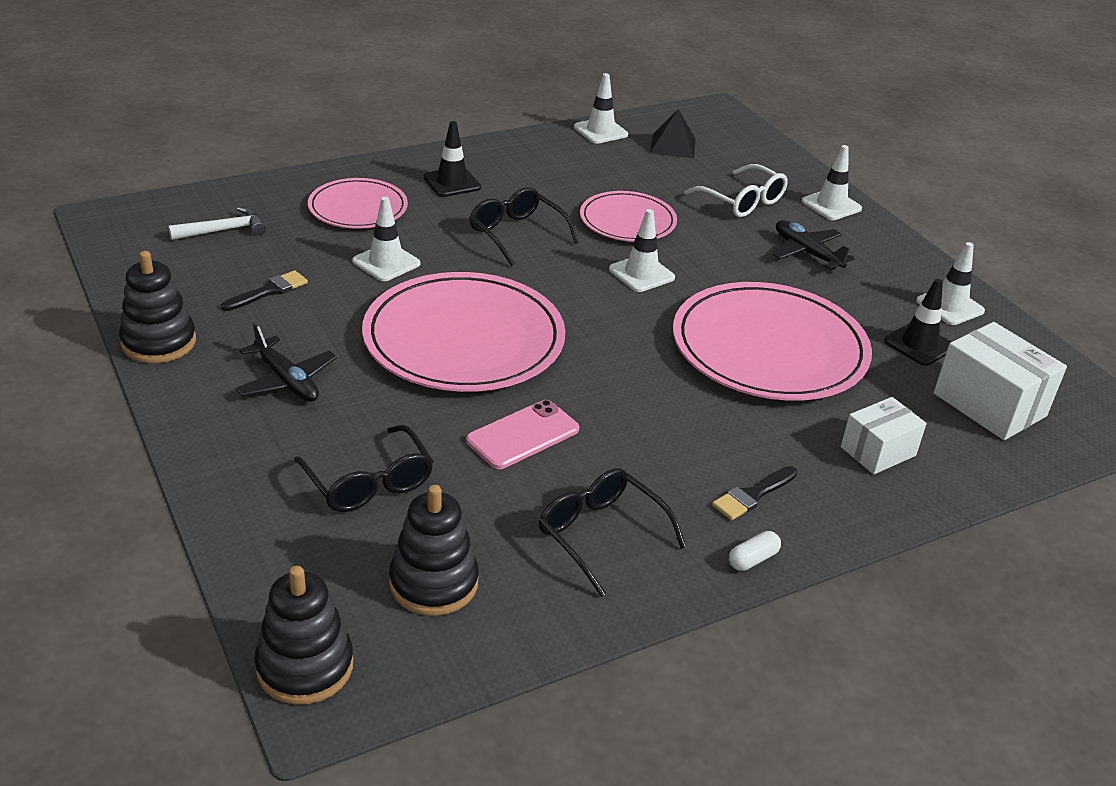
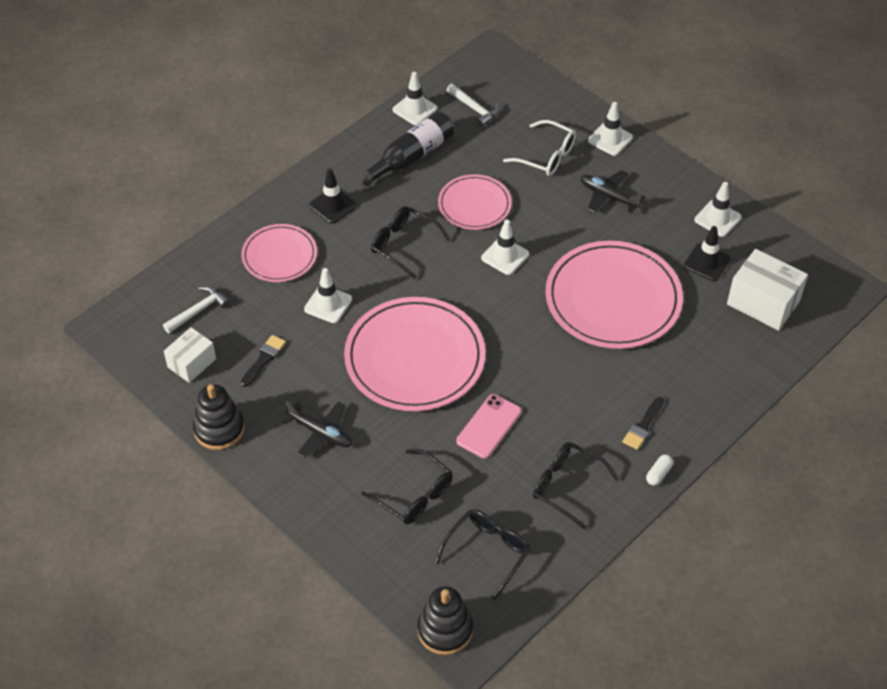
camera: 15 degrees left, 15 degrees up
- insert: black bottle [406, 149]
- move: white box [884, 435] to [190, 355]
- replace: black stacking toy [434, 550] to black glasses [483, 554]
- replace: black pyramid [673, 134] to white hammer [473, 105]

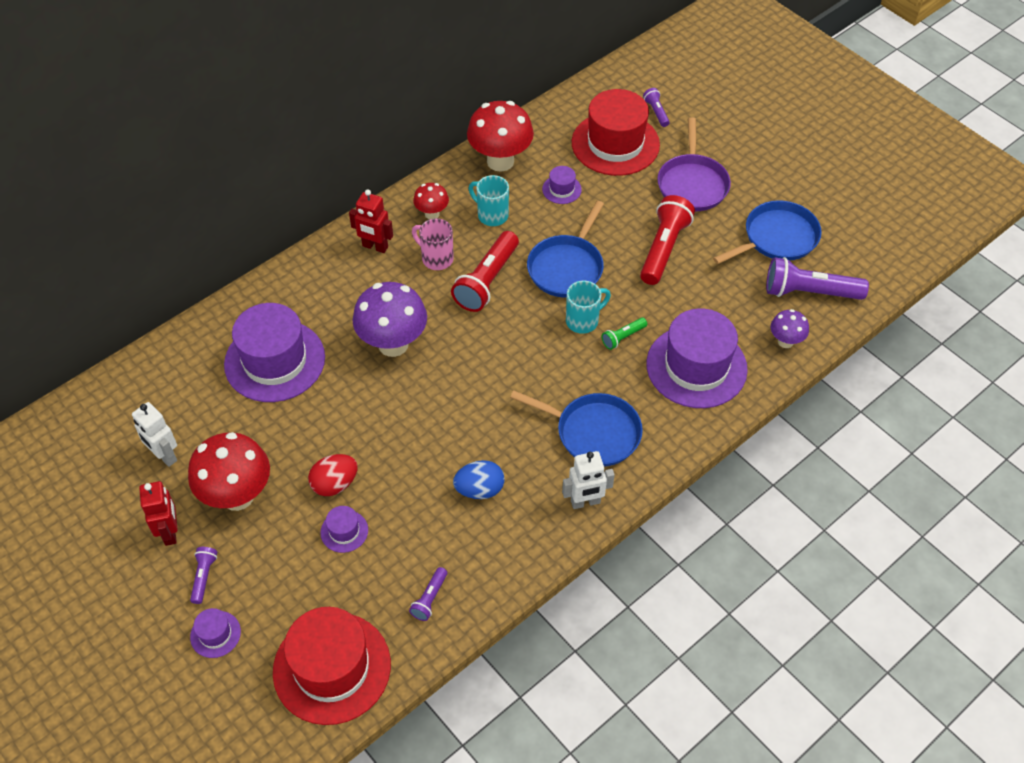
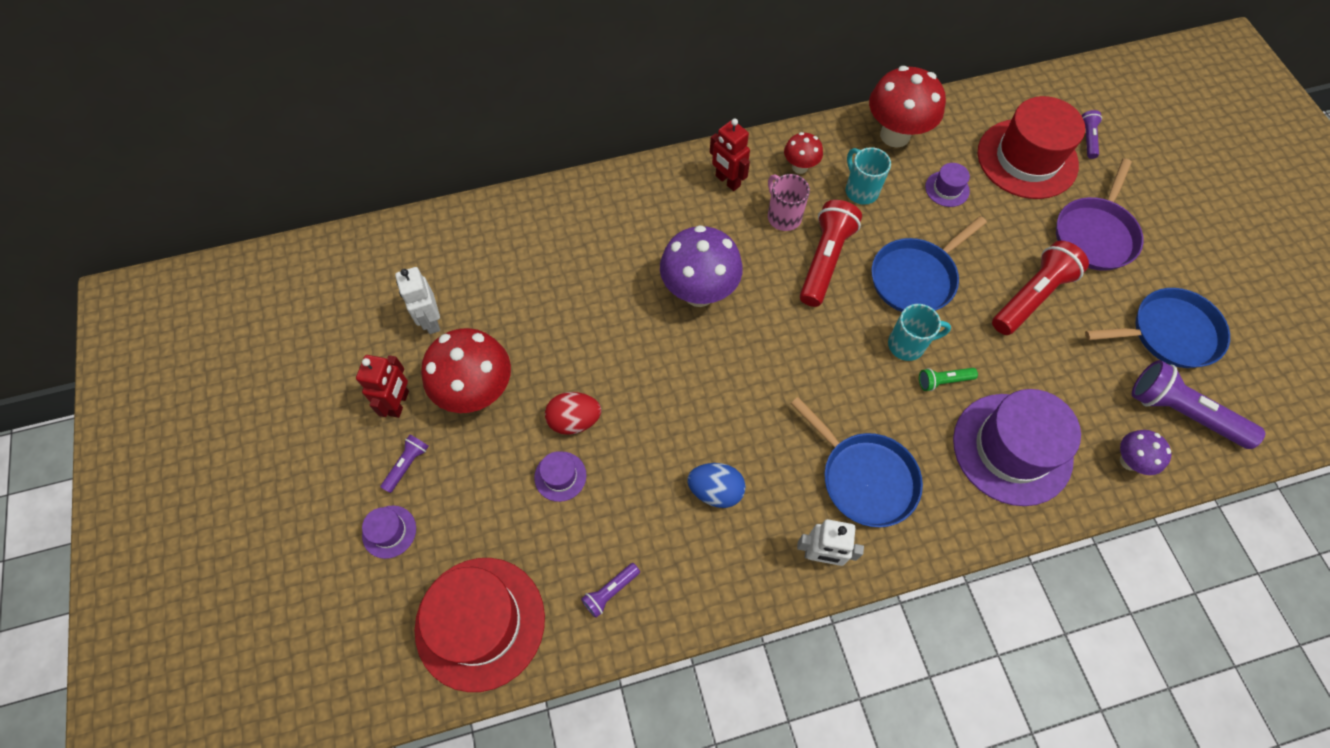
camera: 25 degrees right, 10 degrees up
- delete: purple hat [274, 352]
- rotate: red flashlight [485, 271] = [831, 253] 150 degrees clockwise

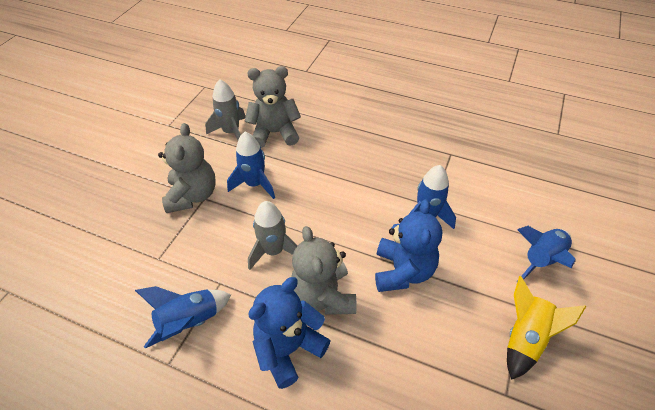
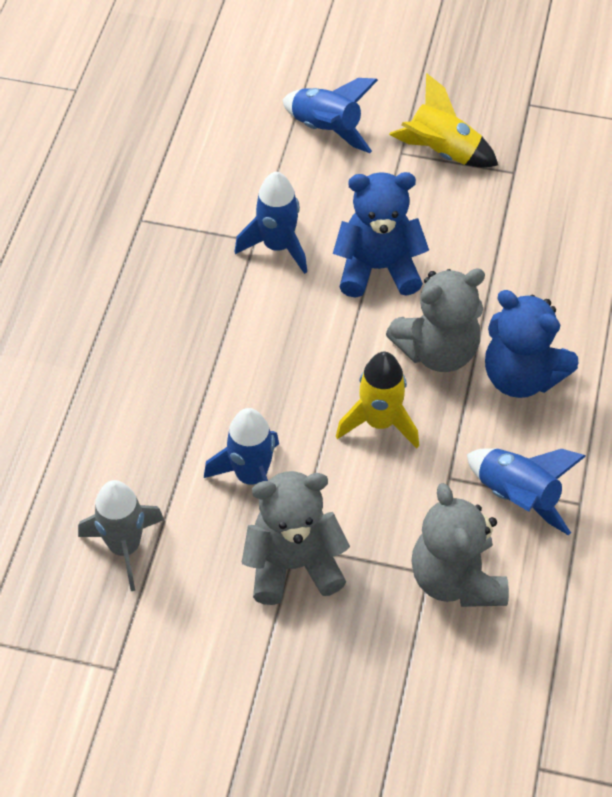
camera: 100 degrees left, 5 degrees up
- move: grey teddy bear [273, 107] to [460, 545]
- recolor: grey rocket [273, 235] to yellow rocket [377, 400]

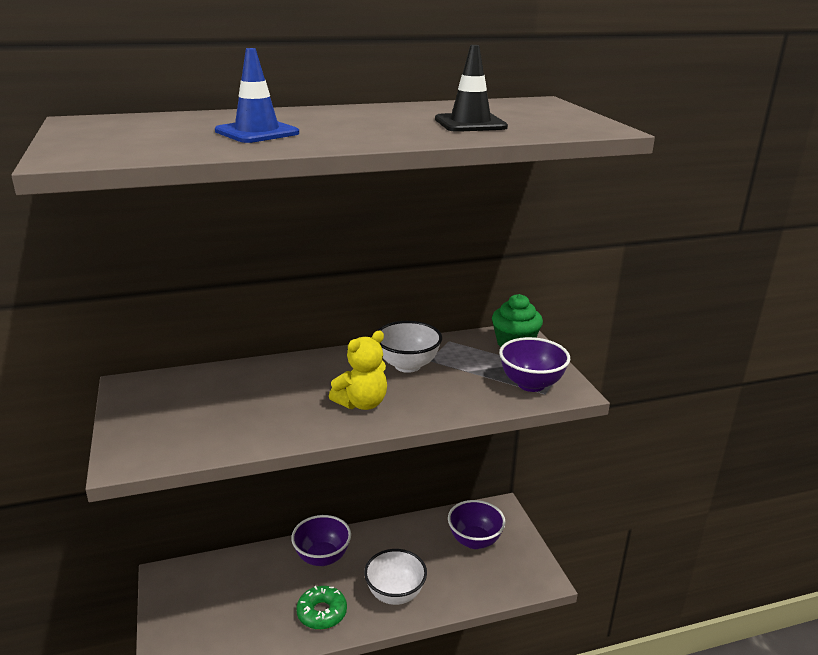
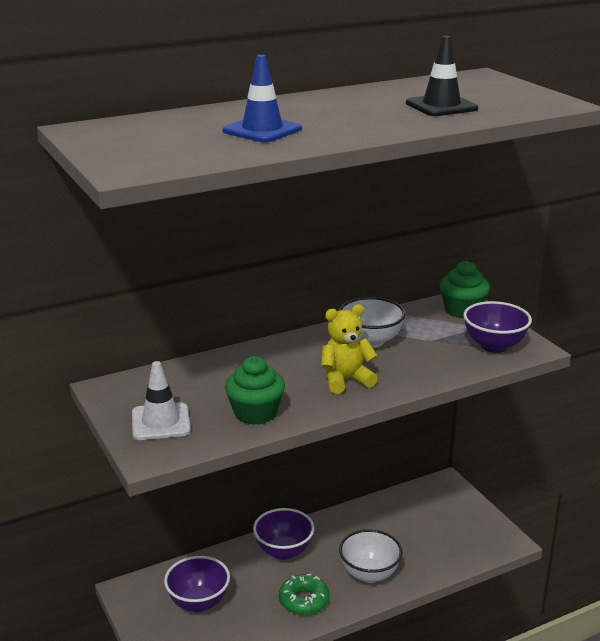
camera: 10 degrees left, 0 degrees up
- insert: white traffic cone [161, 400]
- insert: green cupcake [255, 390]
- move: purple bowl [476, 524] to [197, 584]
- rotate: yellow teddy bear [358, 370] = [349, 349] 150 degrees counterclockwise

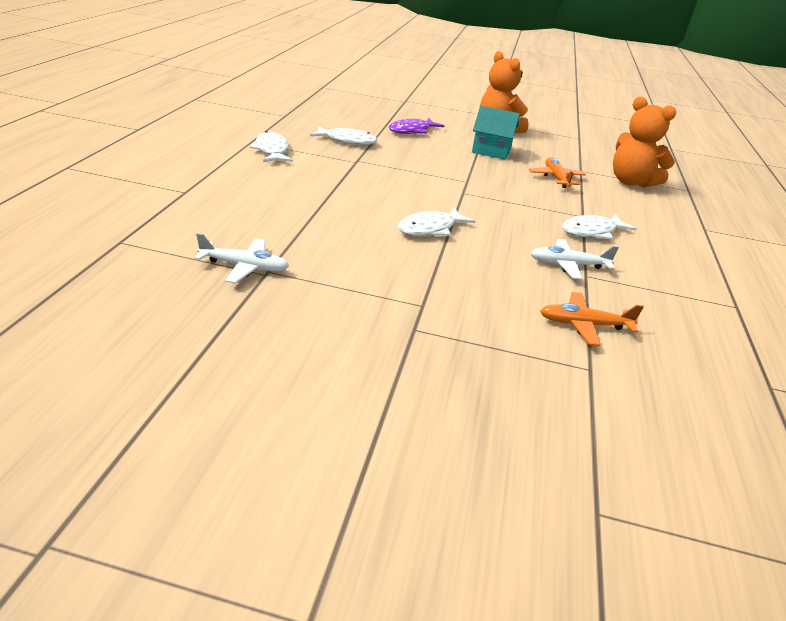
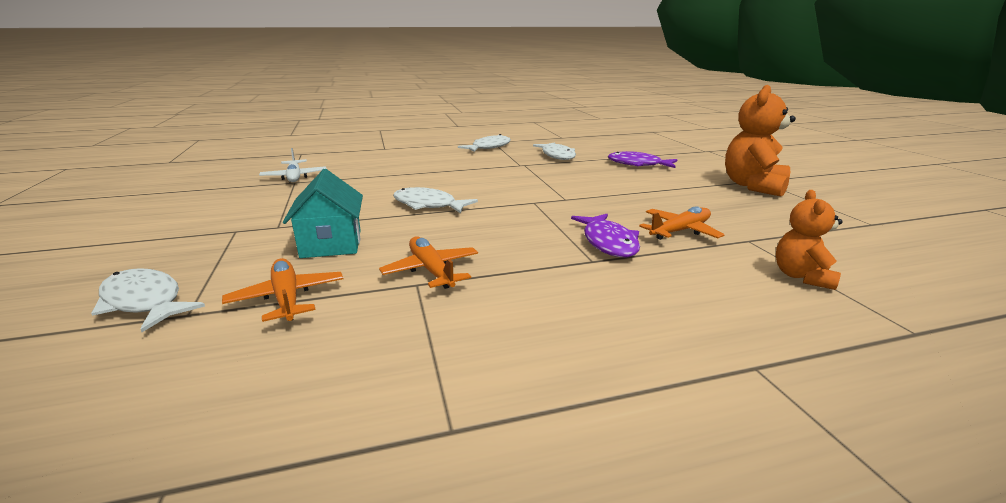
camera: 65 degrees right, 10 degrees down
- insert: purple fish [605, 235]
- move: turquoise house [496, 133] to [323, 213]
- move: white fish [599, 227] to [148, 300]
- recolor: white plane [575, 259] to orange plane [428, 262]
- resize: orange teddy bear [644, 142] = [809, 240] x0.58

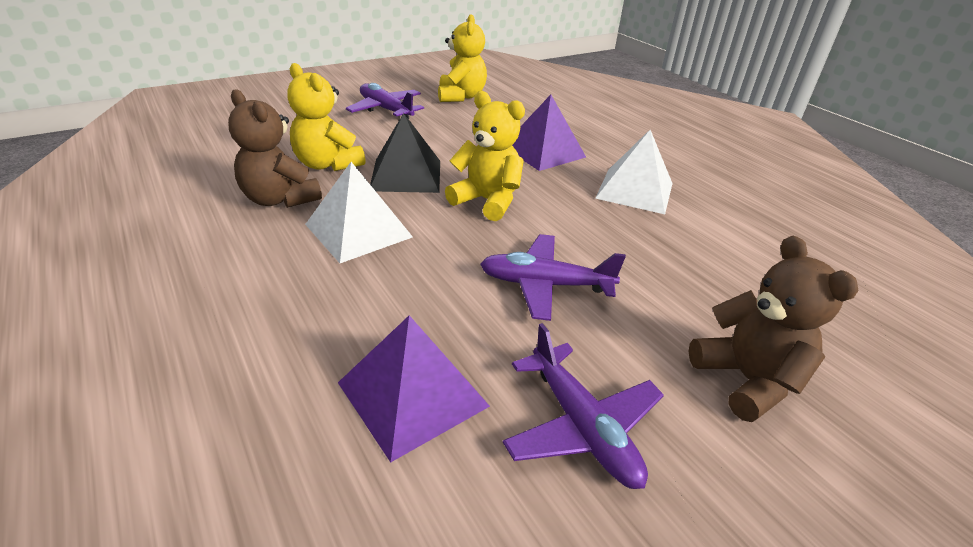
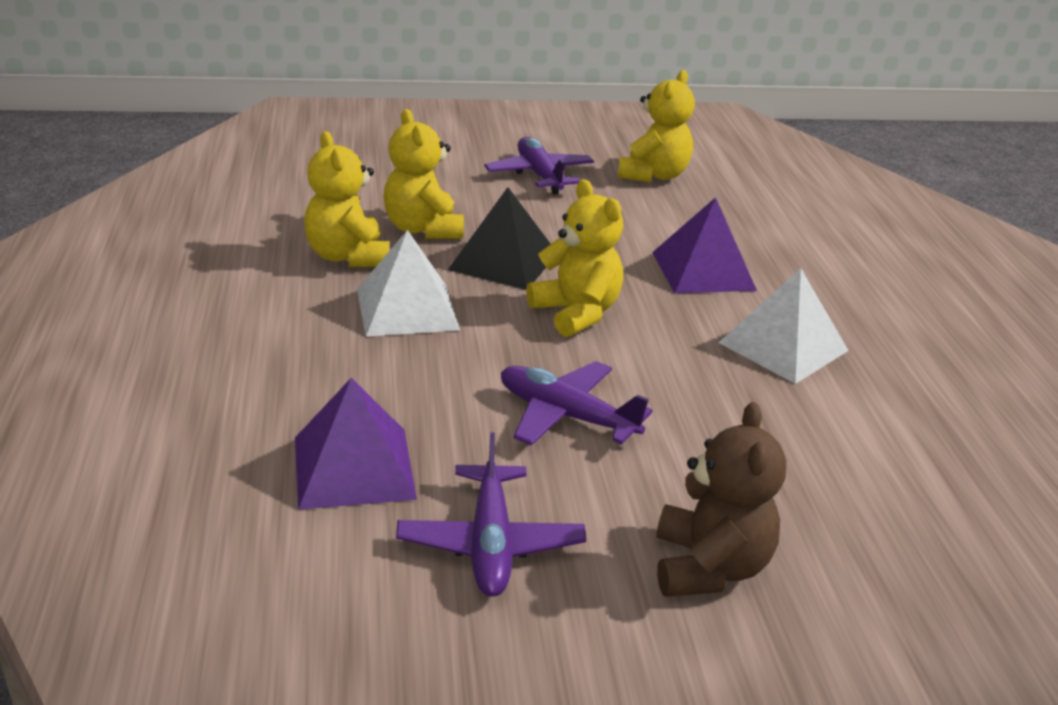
camera: 25 degrees right, 5 degrees down
- recolor: brown teddy bear [275, 148] to yellow teddy bear [346, 199]

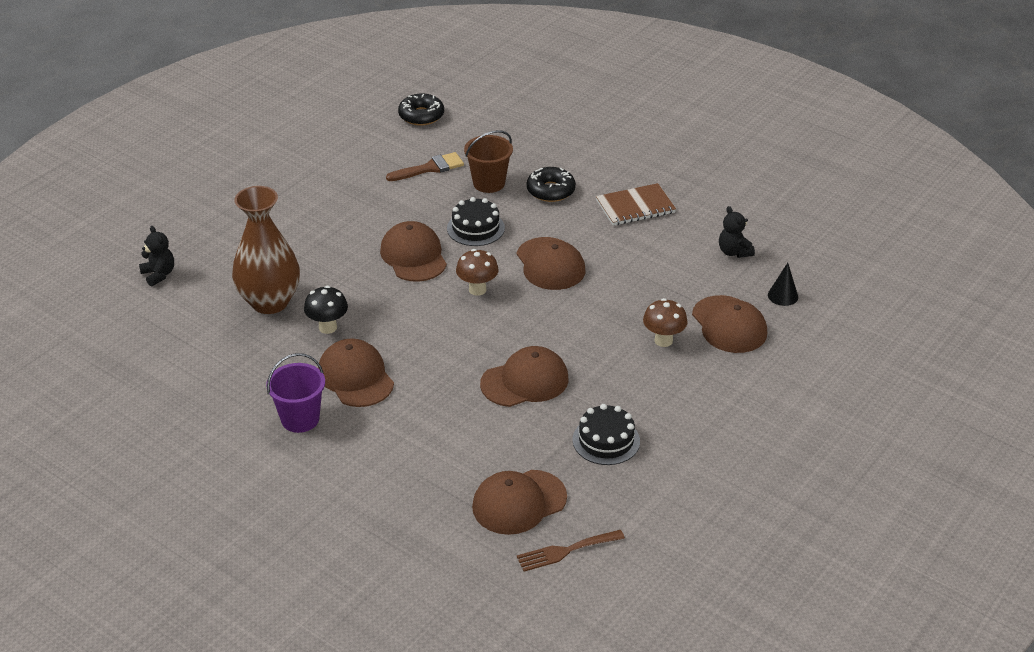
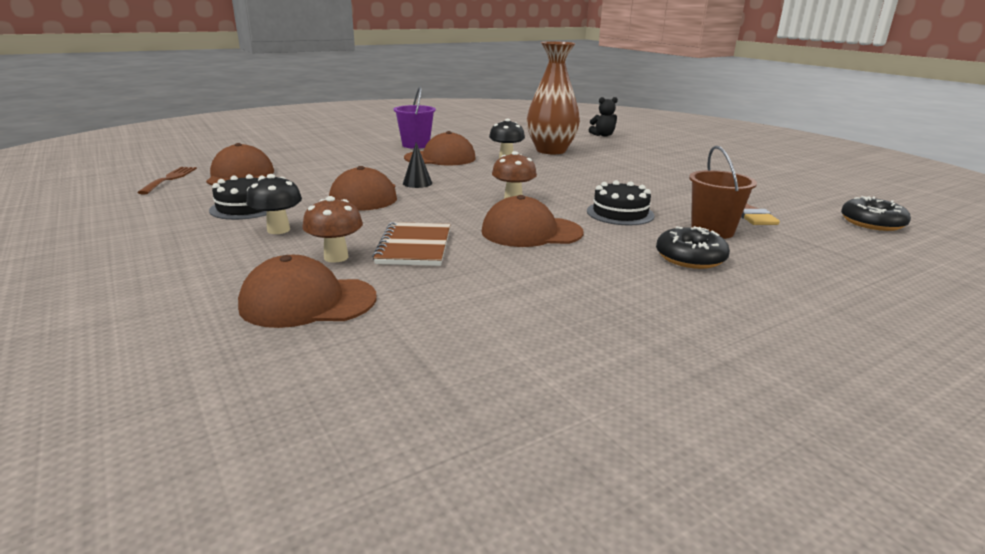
camera: 110 degrees right, 15 degrees down
- delete: brown cap [413, 251]
- delete: black teddy bear [737, 232]
- insert: black mushroom [274, 204]
- move: brown notebook [636, 204] to [411, 244]
- move: black cone [783, 284] to [417, 165]

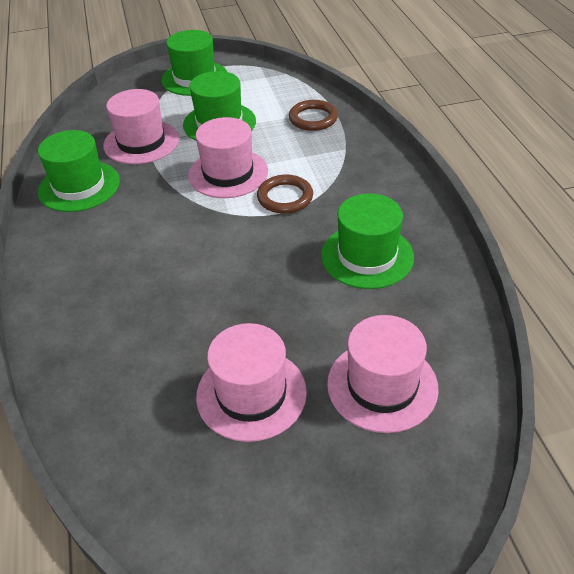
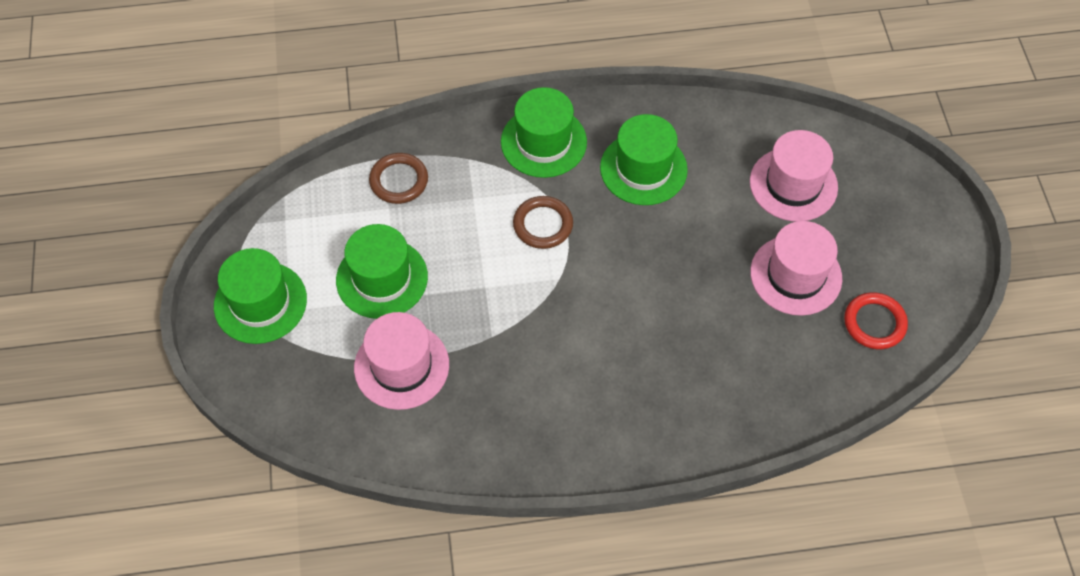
camera: 85 degrees left, 15 degrees up
- delete: pink hat [228, 157]
- insert: red ring [876, 320]
- move: green hat [79, 171] to [544, 132]

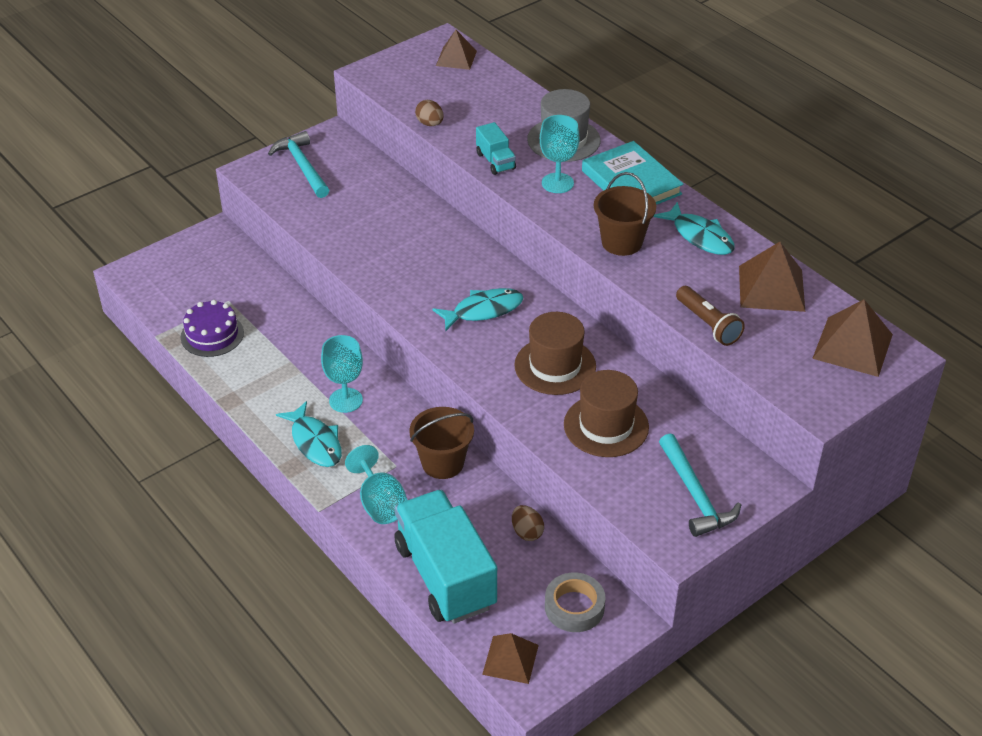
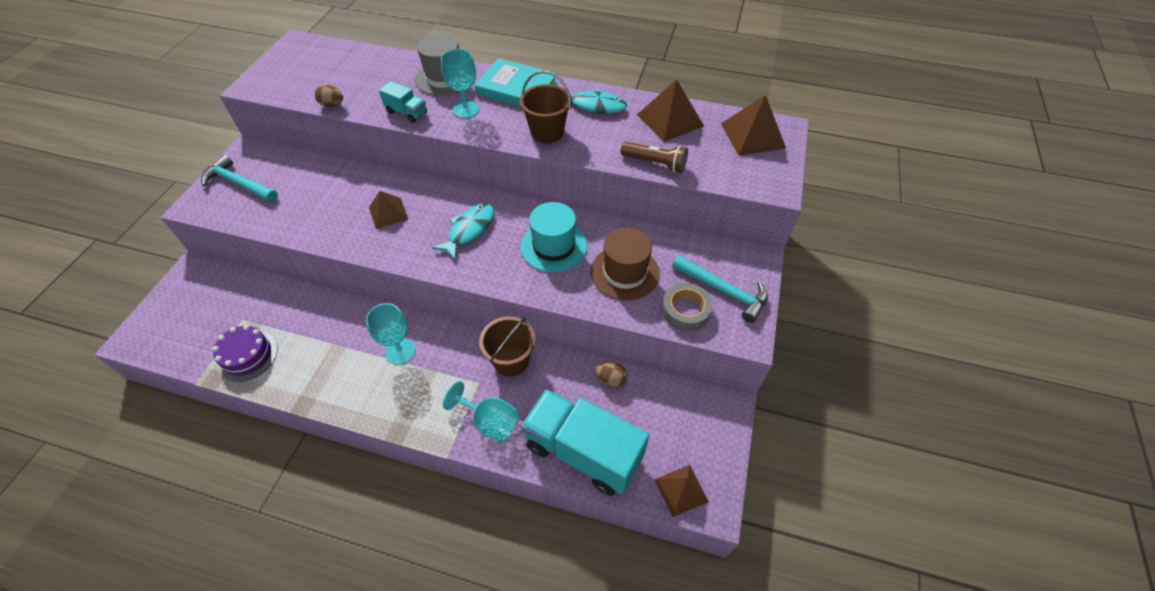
camera: 35 degrees left, 10 degrees up
- delete: turquoise fish [309, 434]
- move: brown pyramid [456, 50] to [389, 210]
- move: grey tape [575, 602] to [687, 307]
- recolor: brown hat [555, 353] to turquoise hat [553, 237]

